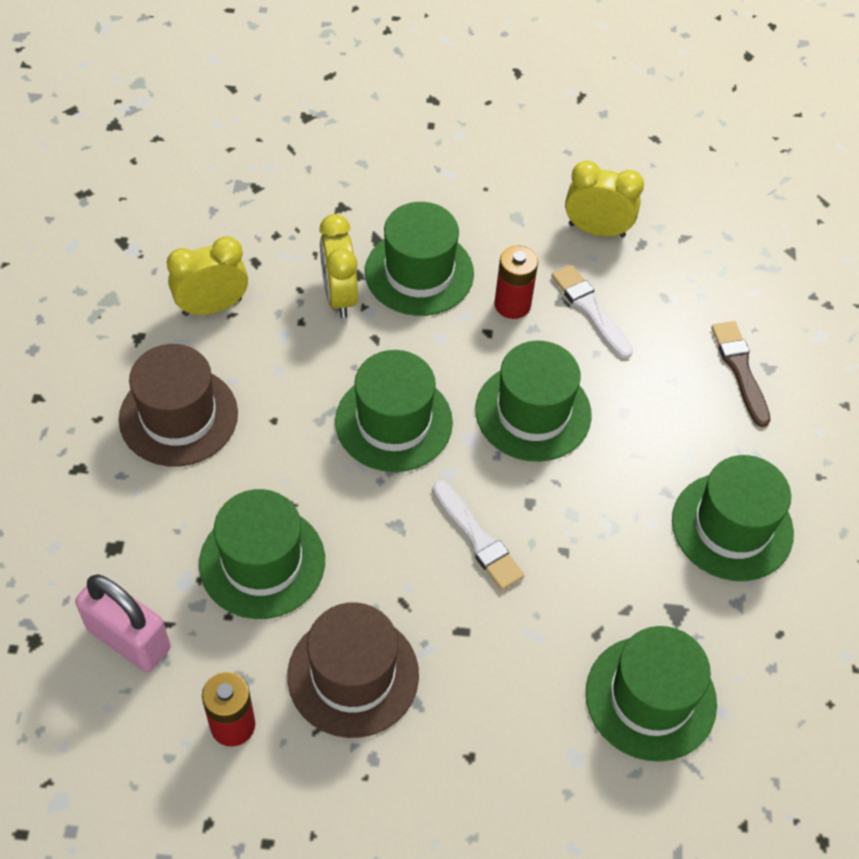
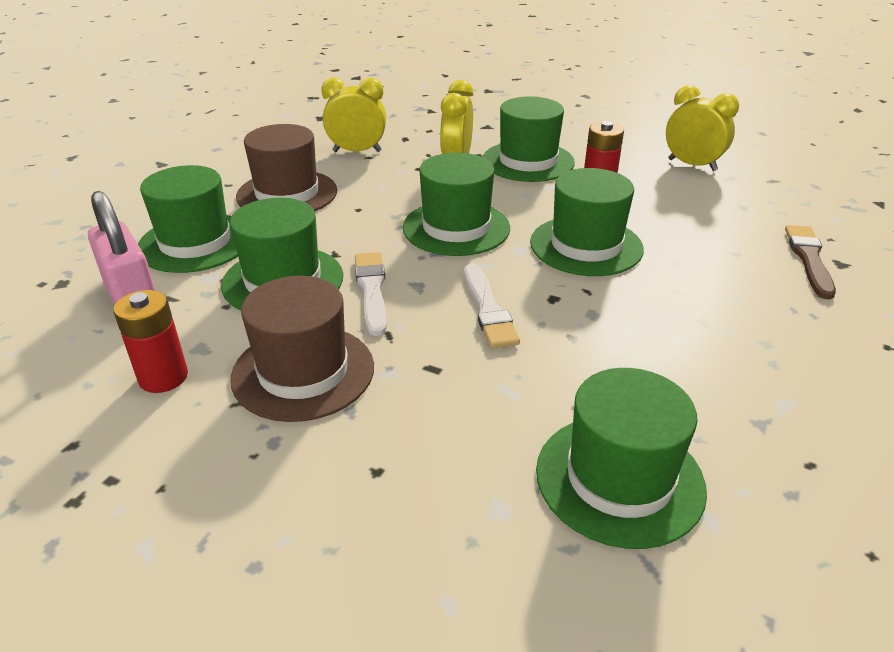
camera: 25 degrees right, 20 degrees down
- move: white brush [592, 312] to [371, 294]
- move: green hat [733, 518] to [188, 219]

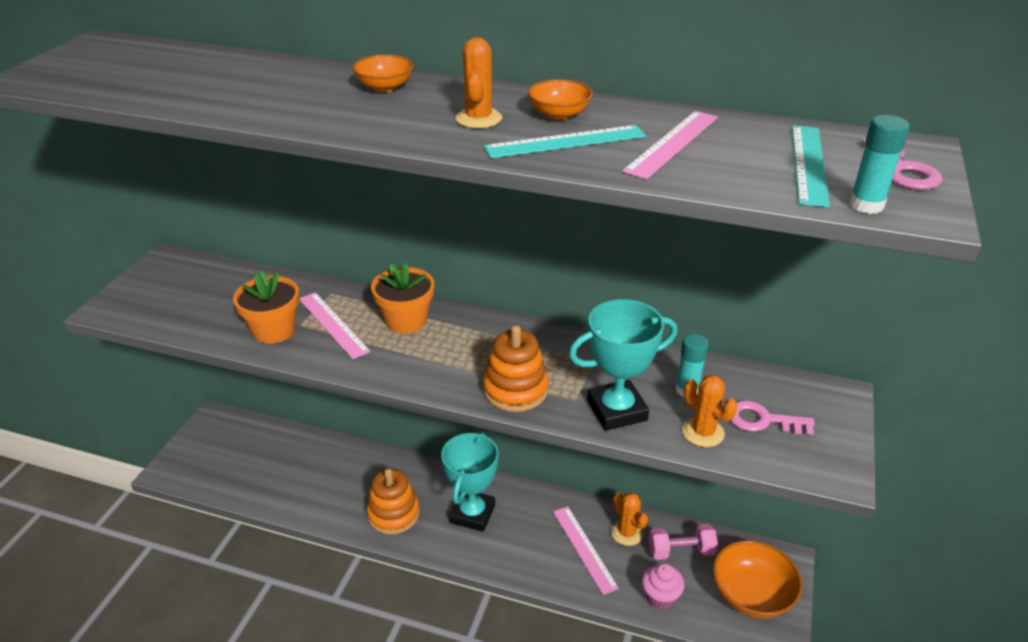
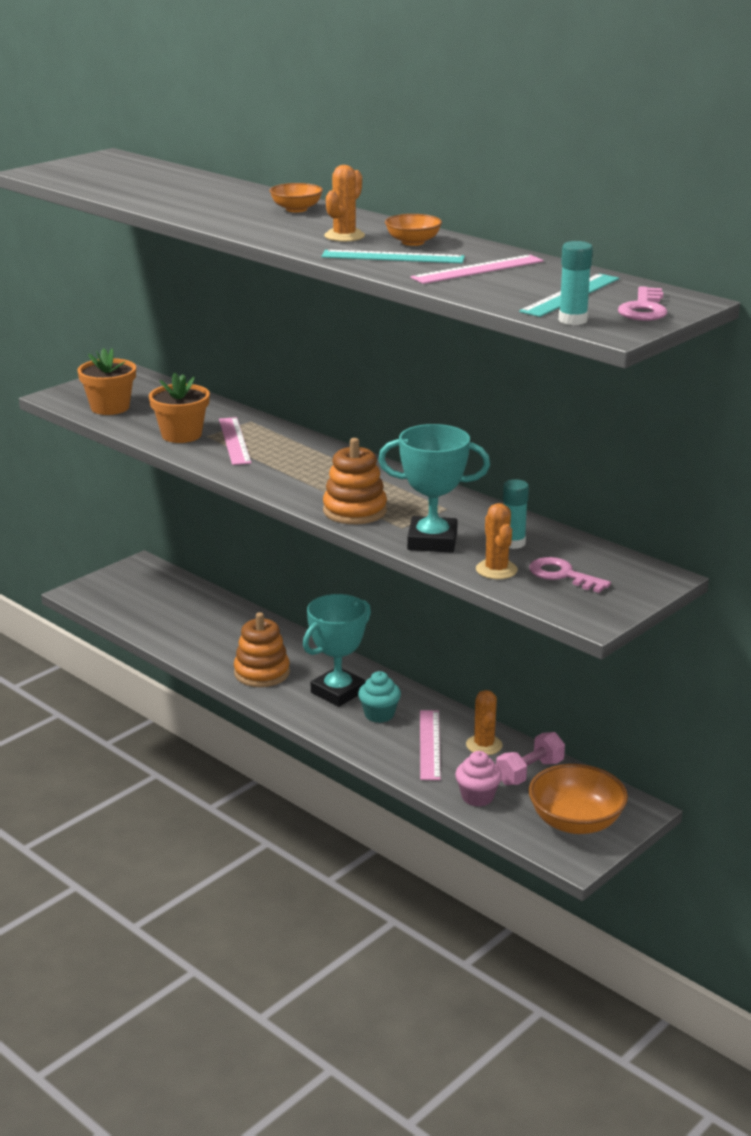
camera: 25 degrees right, 10 degrees down
- insert: turquoise cupcake [379, 697]
- move: orange flower pot [402, 298] to [106, 381]
- rotate: pink dumbbell [683, 542] = [530, 758] 60 degrees counterclockwise

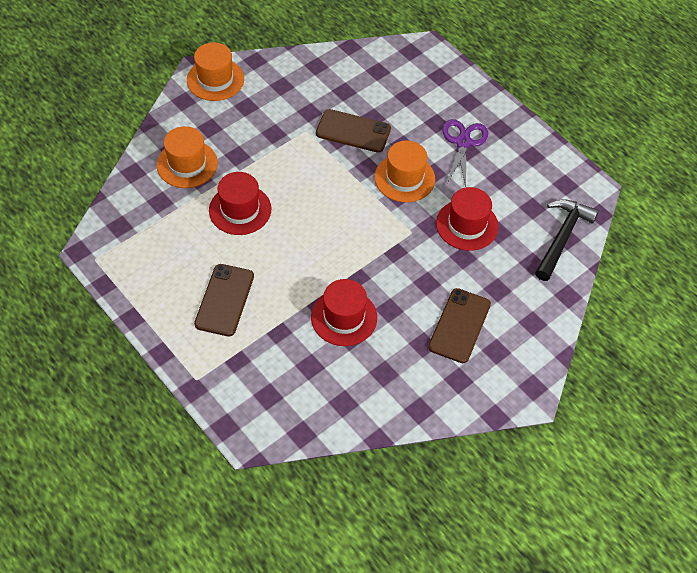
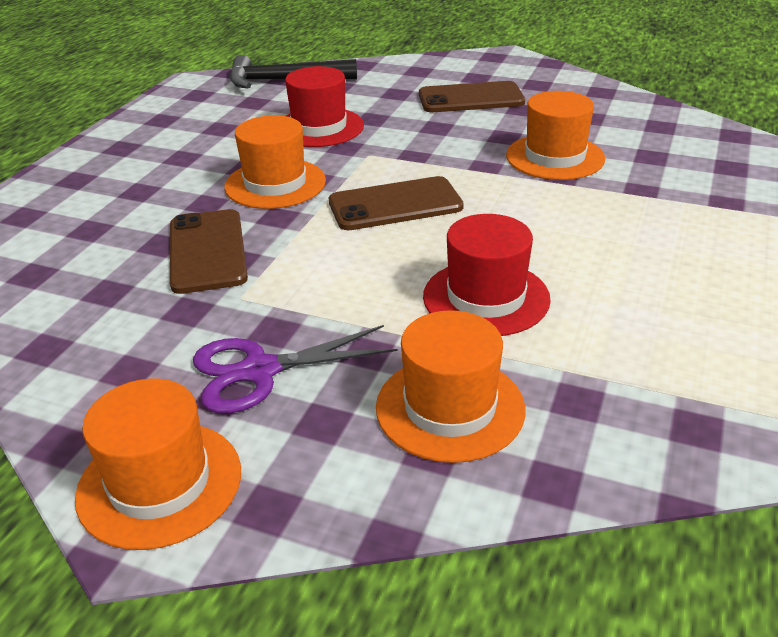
camera: 115 degrees left, 20 degrees down
- move: brown phone [224, 300] to [396, 203]
- move: purple scissors [465, 153] to [295, 369]
- recolor: red hat [344, 312] to orange hat [555, 135]

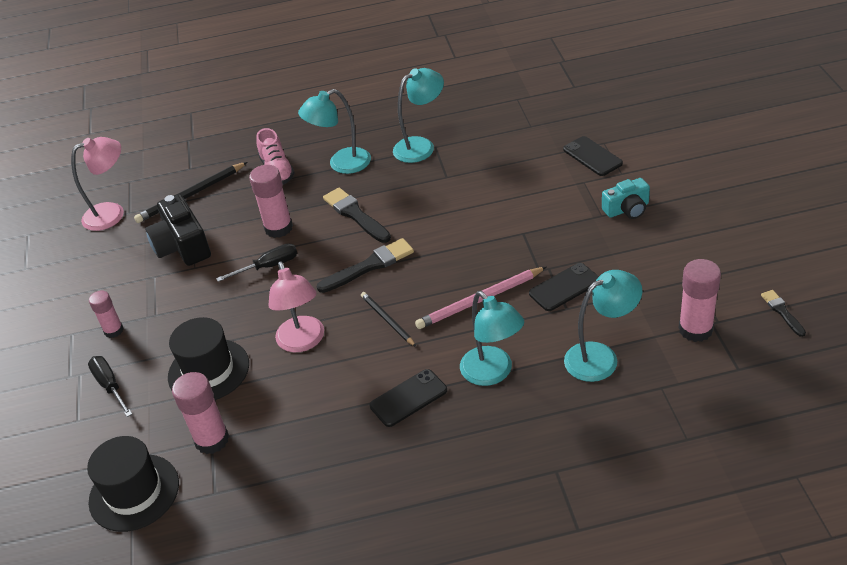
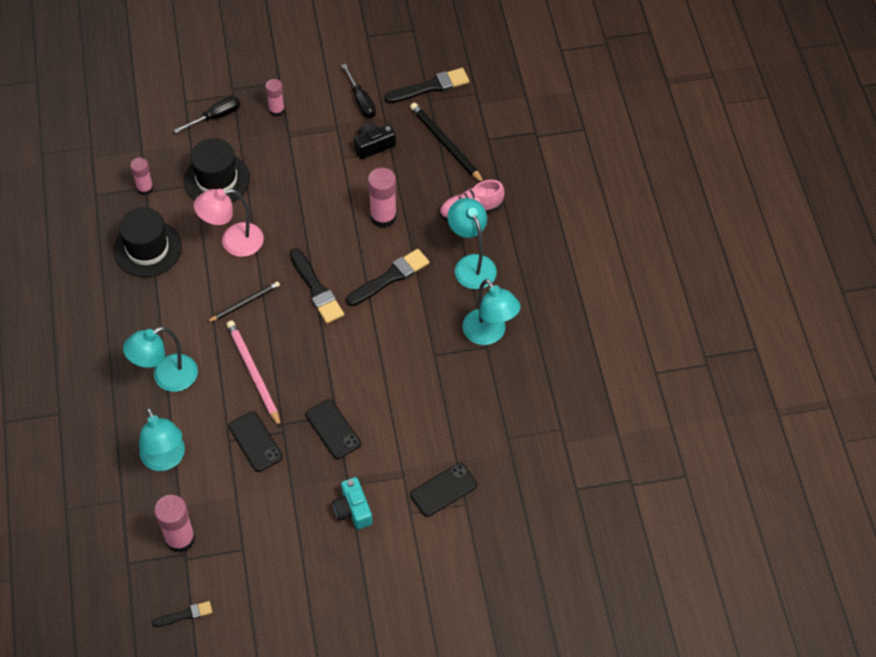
camera: 85 degrees right, 15 degrees up
- move: black hat [133, 484] to [147, 242]
- move: black screwdriver [256, 262] to [359, 91]
- move: black phone [408, 398] to [333, 429]
- replace: pink lamp [97, 184] to black brush [426, 85]
- resize: black camera [178, 230] = [375, 140] x0.63
- resize: pink glue stick [200, 413] = [142, 176] x0.63

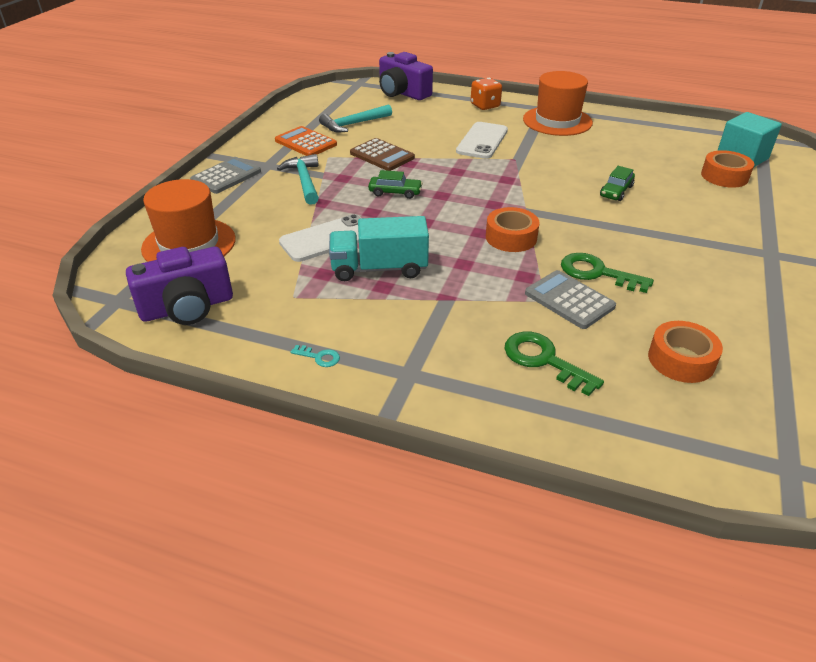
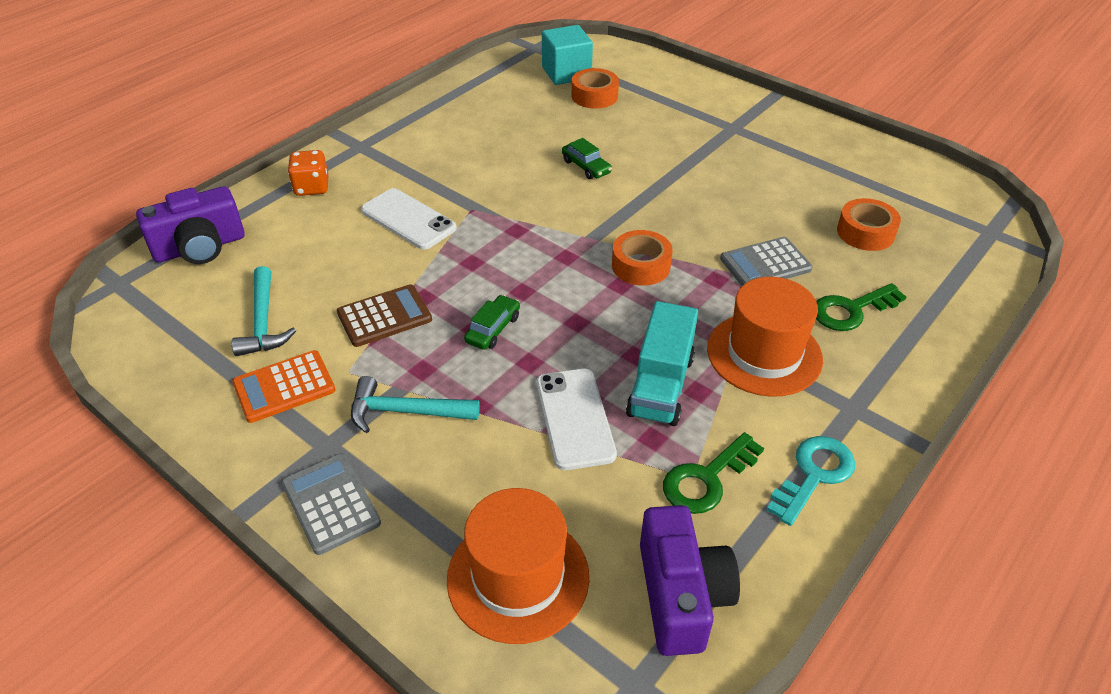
camera: 70 degrees left, 5 degrees up
- move: orange hat [558, 103] to [765, 337]
- move: green key [607, 273] to [713, 473]
- resize: turquoise key [315, 356] = [811, 481] x2.06

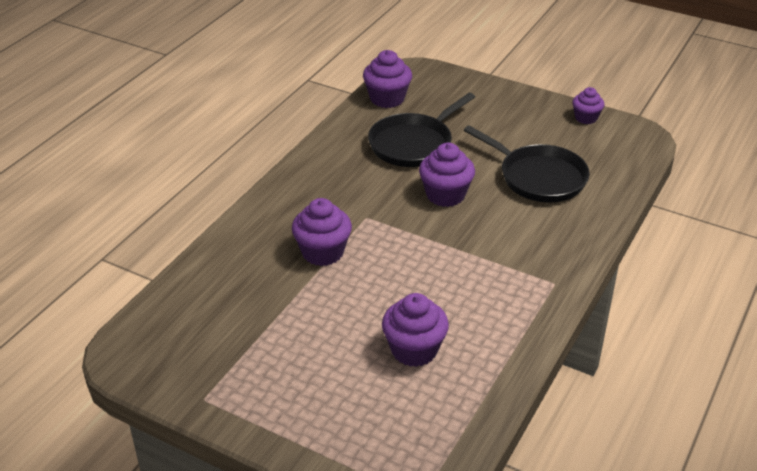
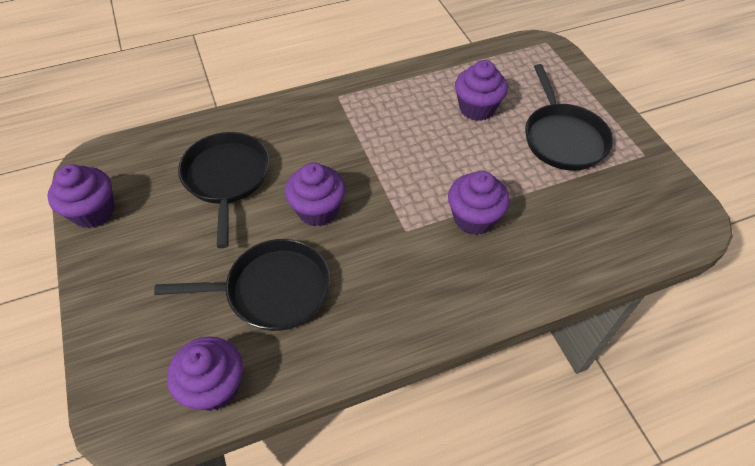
camera: 140 degrees left, 15 degrees up
- insert: black pan [569, 117]
- resize: purple cupcake [588, 105] = [80, 196] x1.59

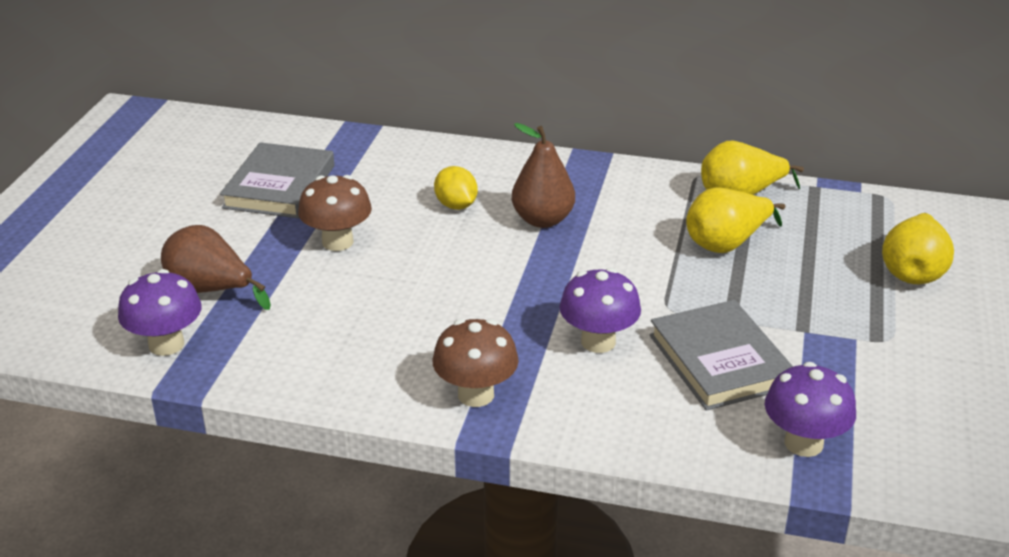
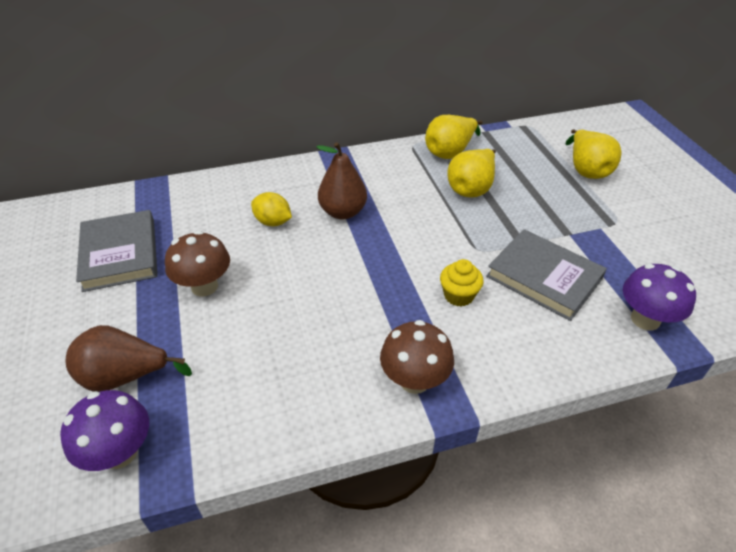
camera: 30 degrees left, 10 degrees up
- replace: purple mushroom [600, 310] to yellow cupcake [462, 282]

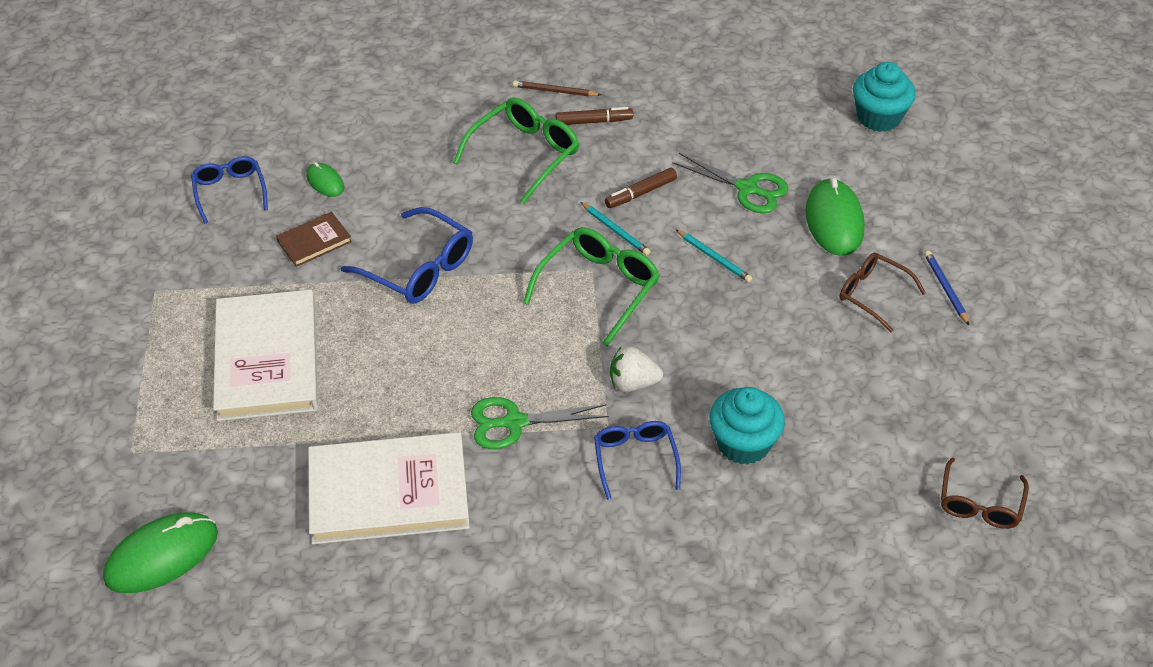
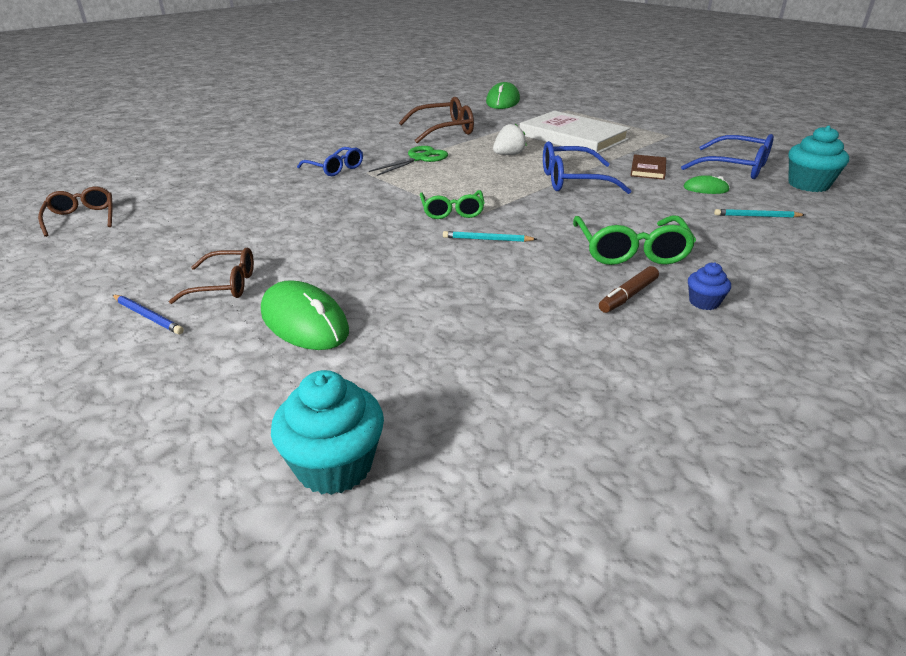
camera: 140 degrees right, 15 degrees down
- delete: brown marker [641, 188]
- delete: green scissors [730, 183]
- move: white strawberry [636, 369] to [510, 139]
- move: turquoise pencil [714, 255] to [759, 213]
- move: turquoise cupcake [747, 426] to [819, 158]
- replace: white book [389, 488] to brown glasses [436, 120]
- replace: brown pencil [557, 88] to blue cupcake [709, 286]
- resize: blue glasses [229, 190] = [727, 156] x1.51
- resize: green glasses [591, 287] = [452, 204] x0.66

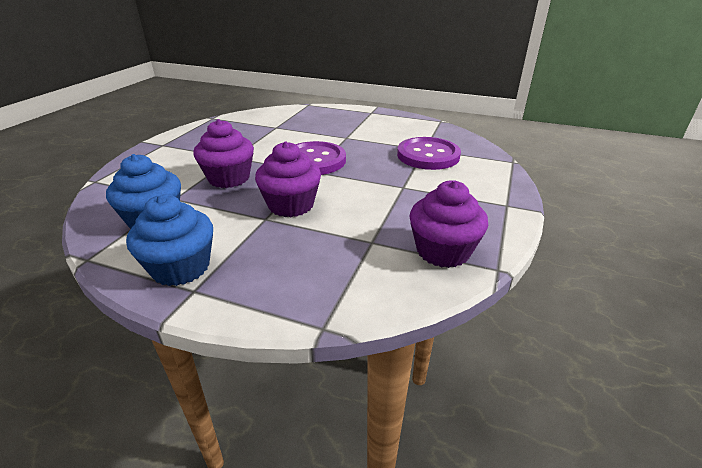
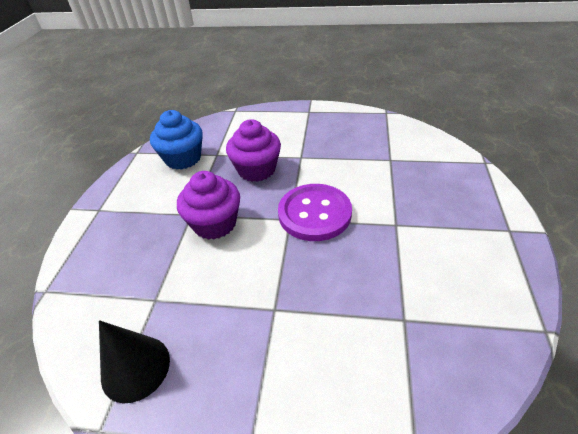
camera: 80 degrees right, 10 degrees up
- delete: blue cupcake [169, 240]
- delete: purple button [429, 153]
- replace: purple cupcake [448, 224] to black cone [134, 361]

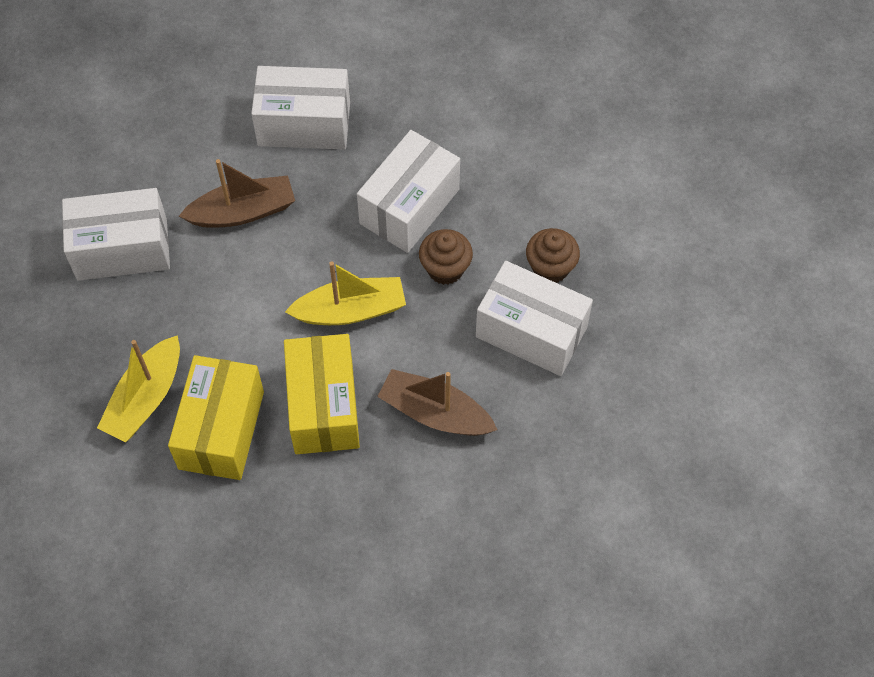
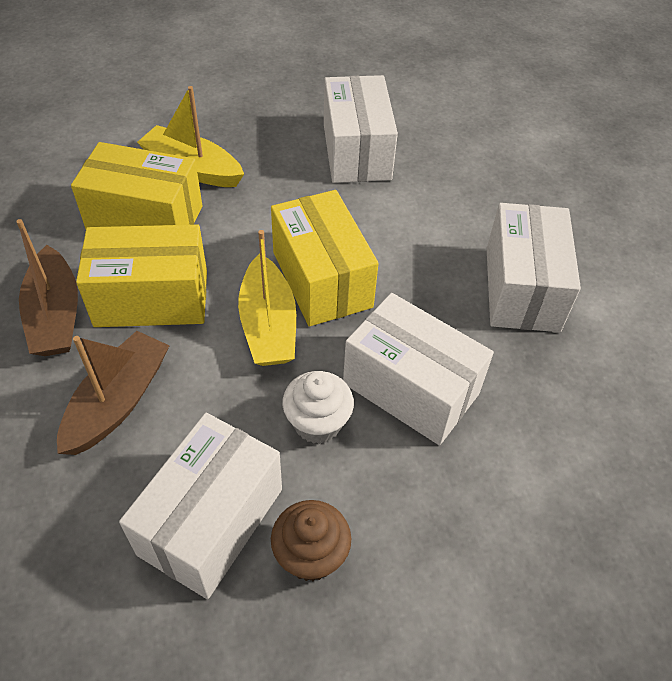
camera: 90 degrees right, 10 degrees down
- insert: yellow box [325, 258]
- move: brown boat [237, 193] to [47, 287]
- recolor: brown cupcake [446, 257] to white cupcake [318, 407]

